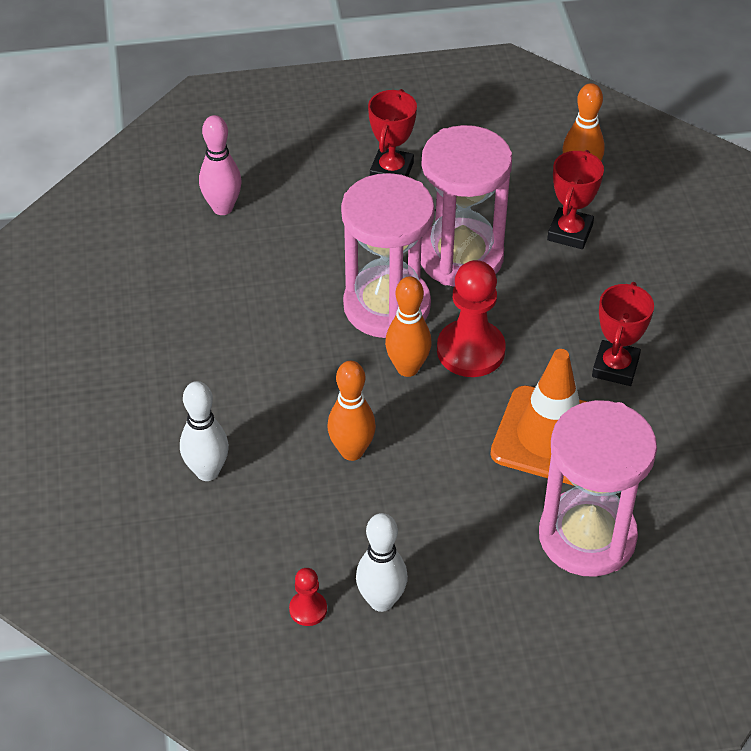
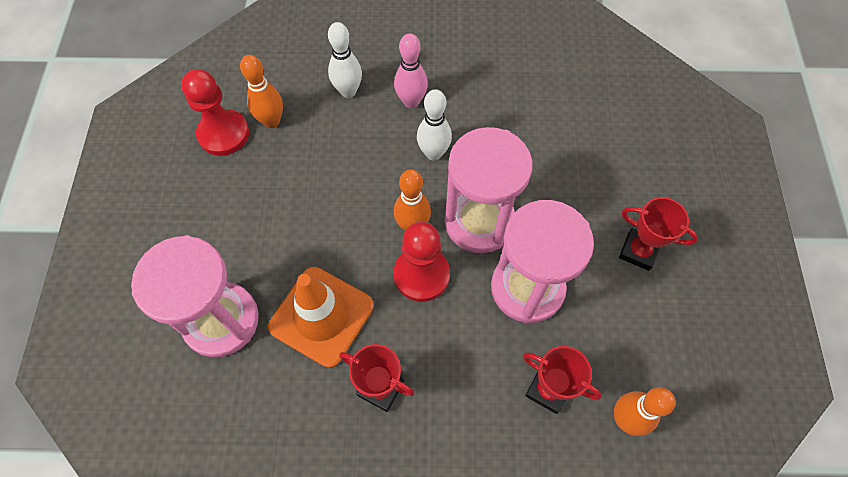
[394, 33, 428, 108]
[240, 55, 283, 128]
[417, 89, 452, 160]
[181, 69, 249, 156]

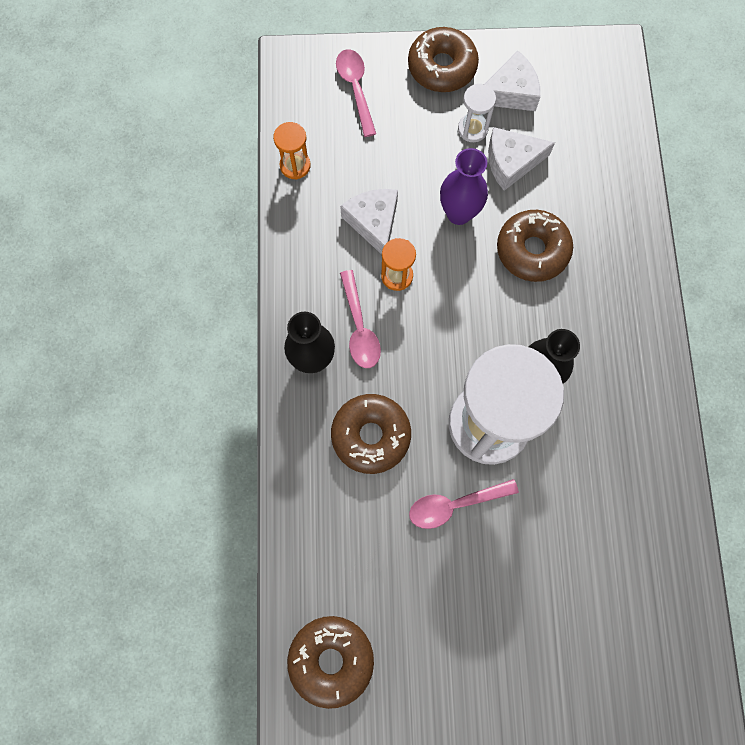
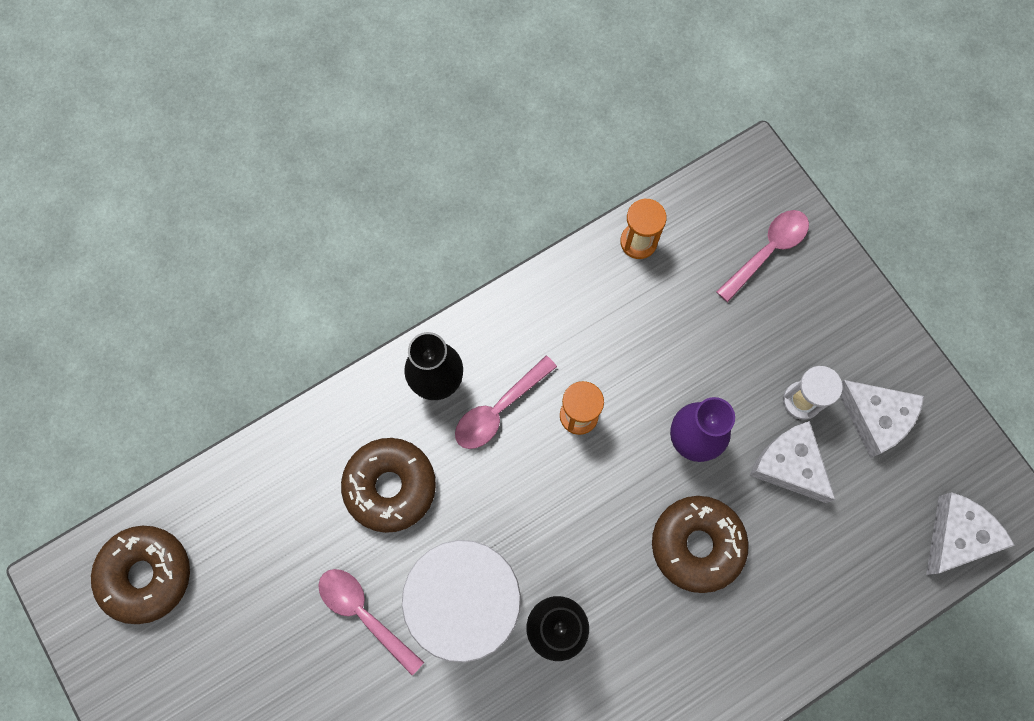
[408, 27, 479, 92] (first image)
[926, 492, 1015, 575]

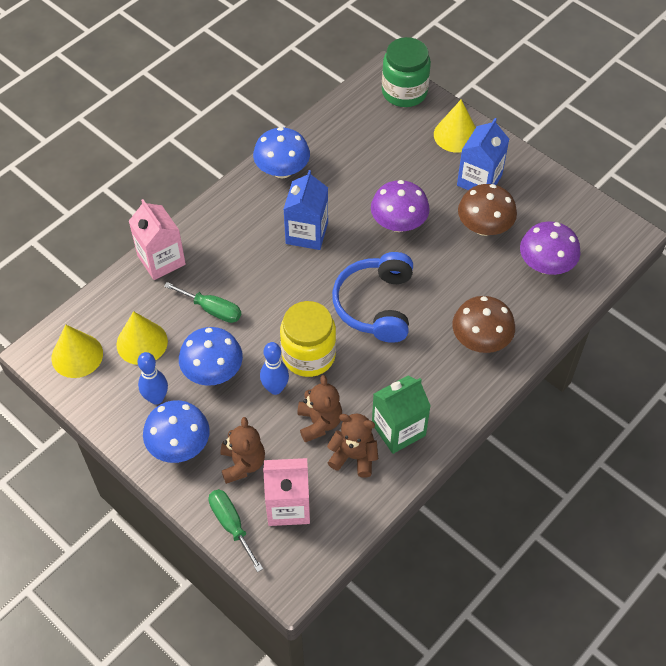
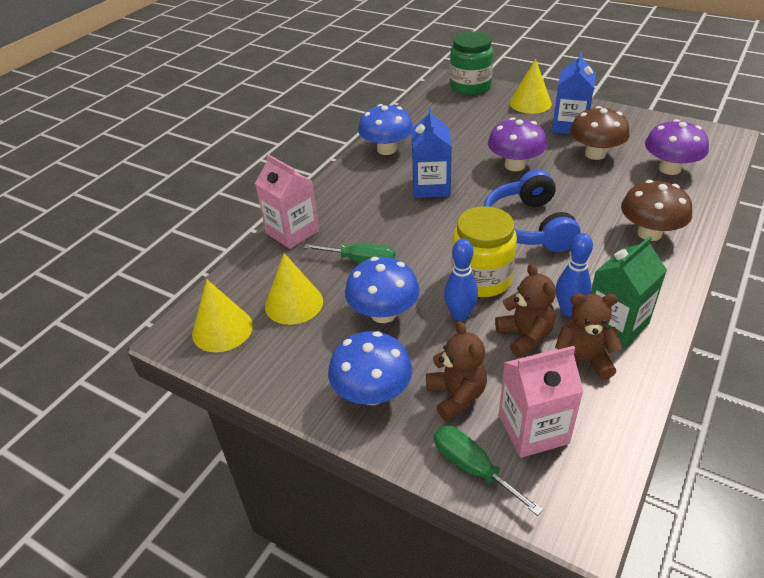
[556, 233, 593, 316]

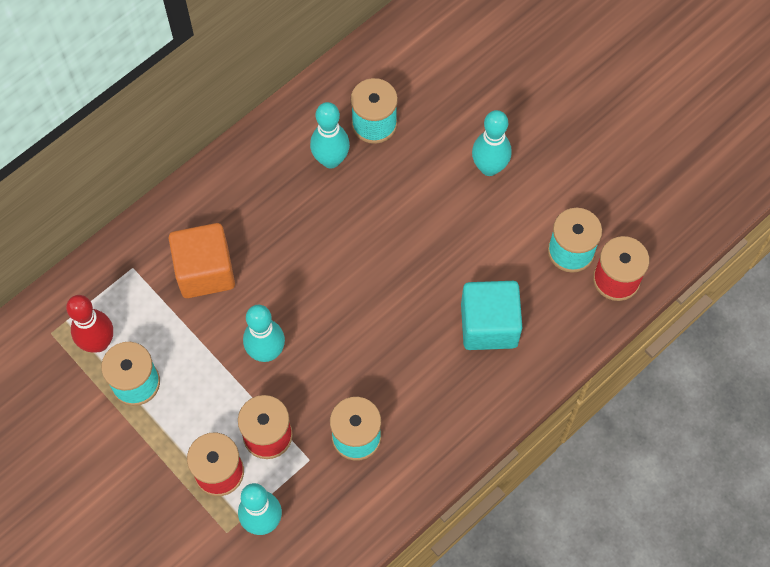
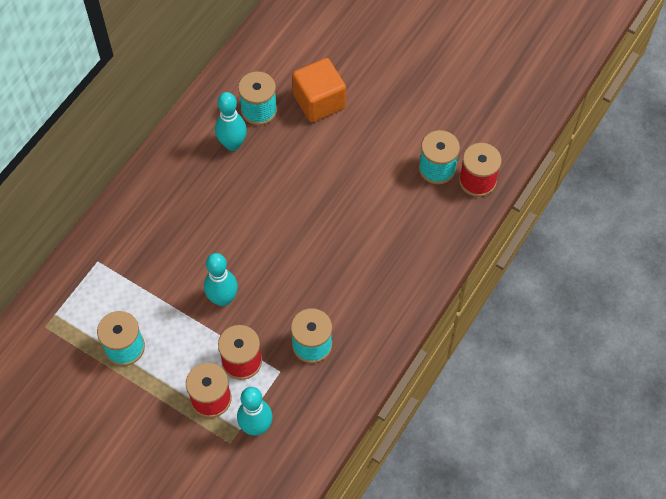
[472, 110, 512, 176] (first image)
[292, 58, 346, 122]
[461, 281, 522, 350] (first image)
[66, 295, 113, 353] (first image)

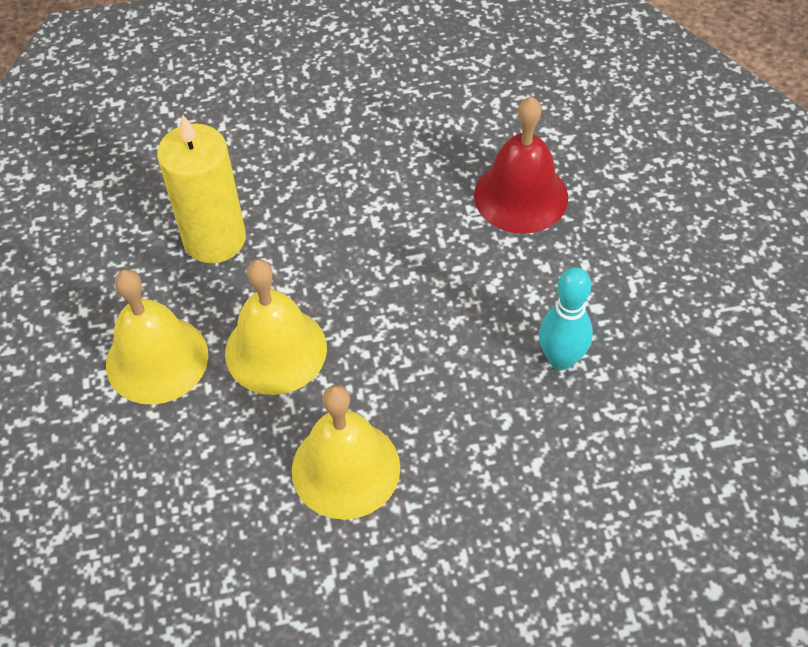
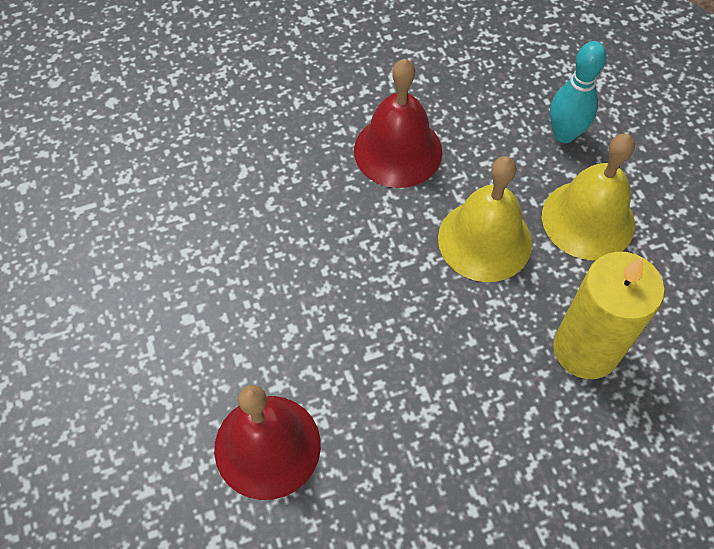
[550, 41, 607, 143]
[354, 59, 442, 188]

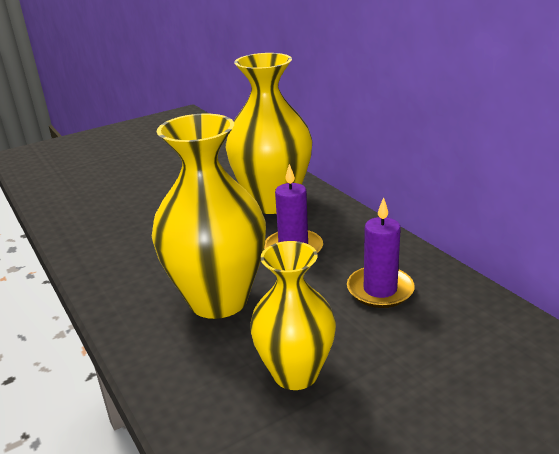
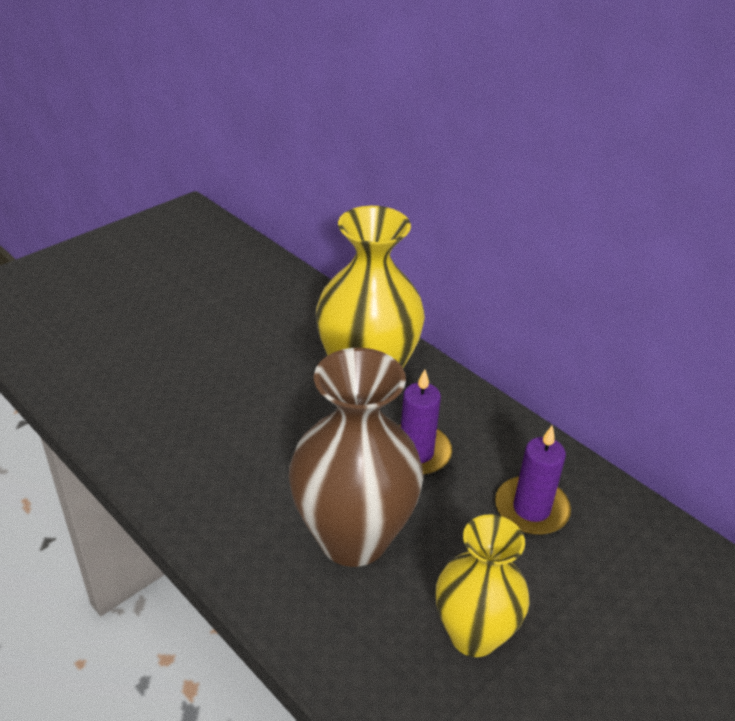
[289, 348, 423, 567]

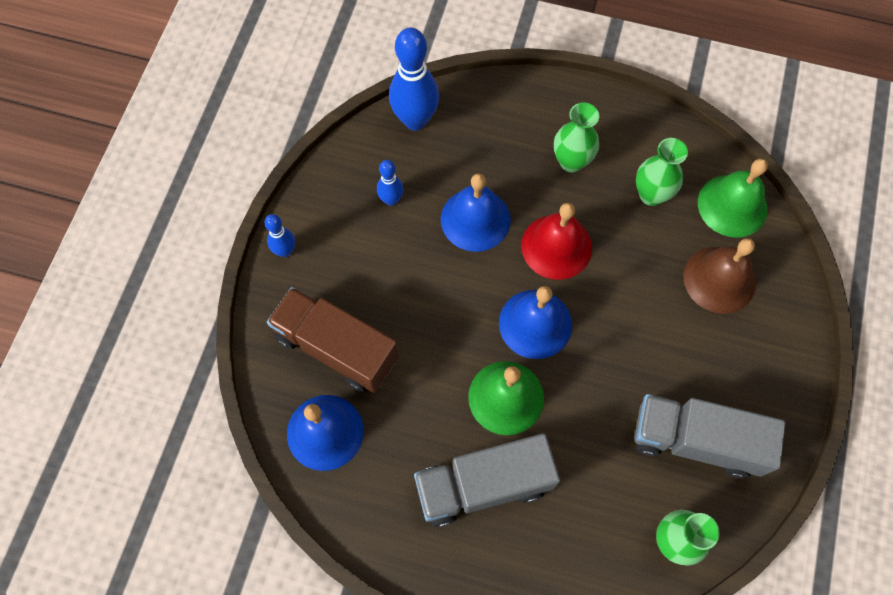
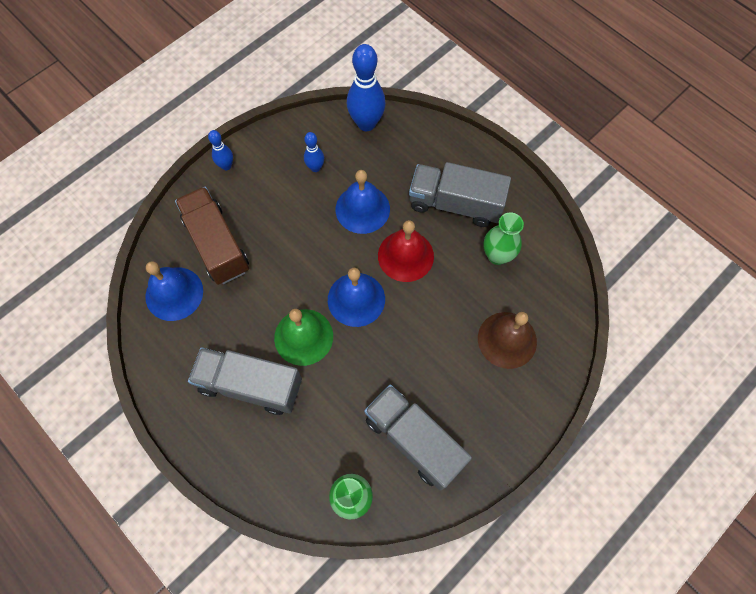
[409, 162, 511, 227]
[698, 159, 768, 238] (first image)

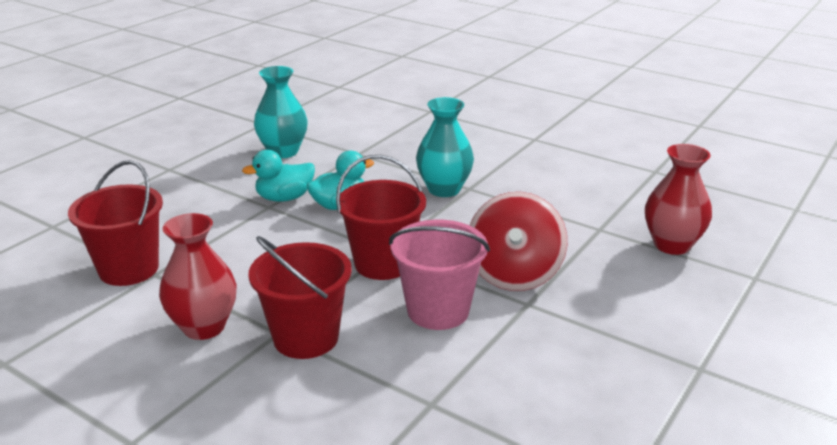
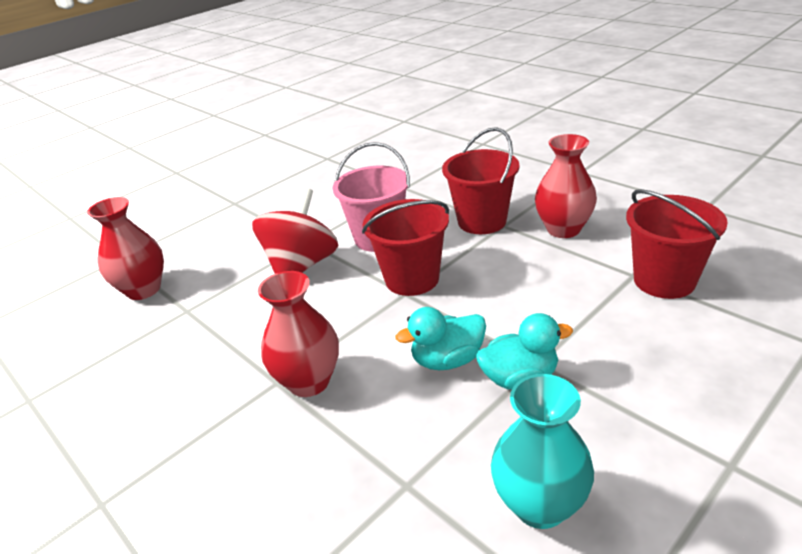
[258, 271, 339, 397]

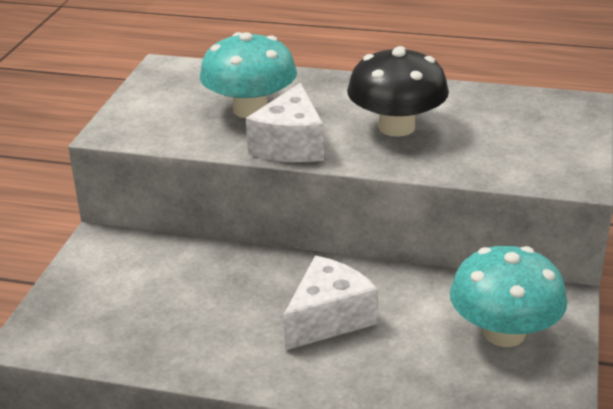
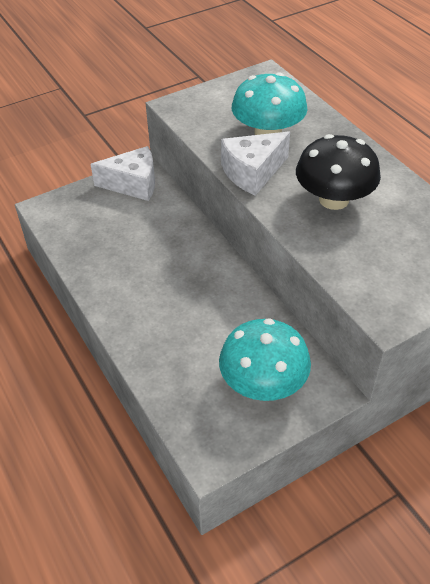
[90, 146, 155, 201]

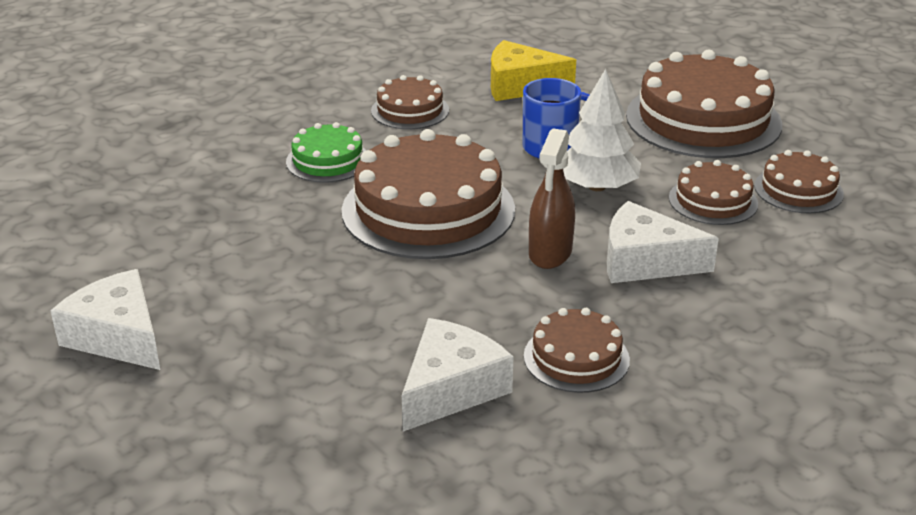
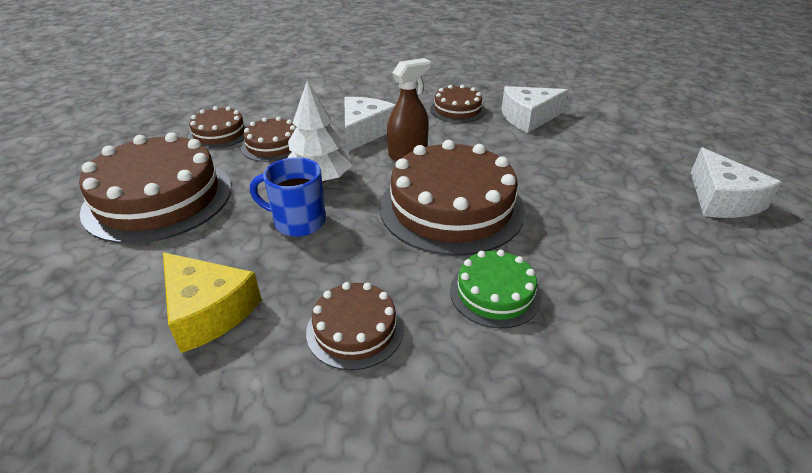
[344, 97, 395, 152]

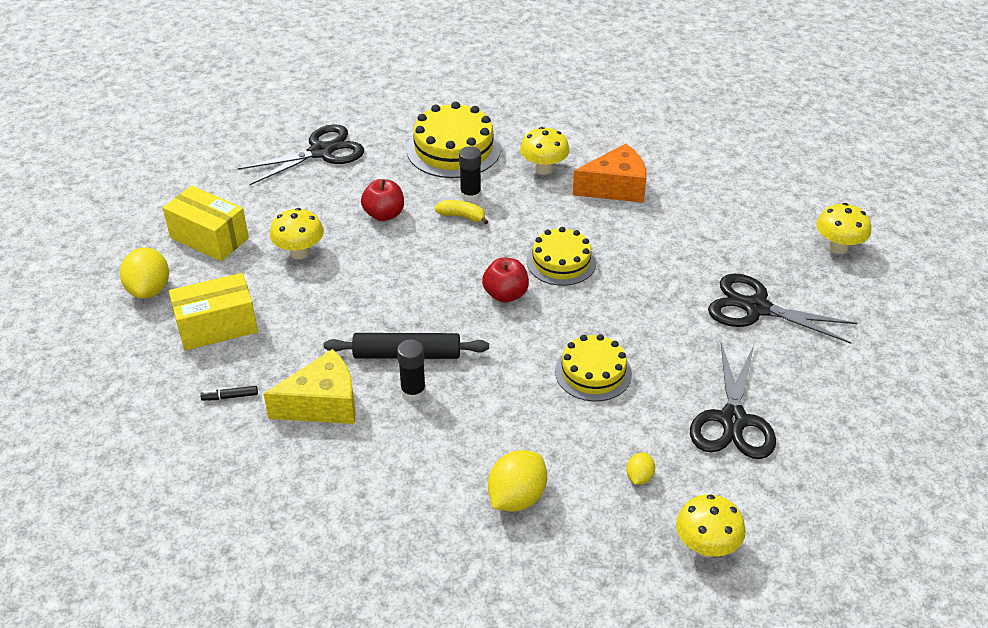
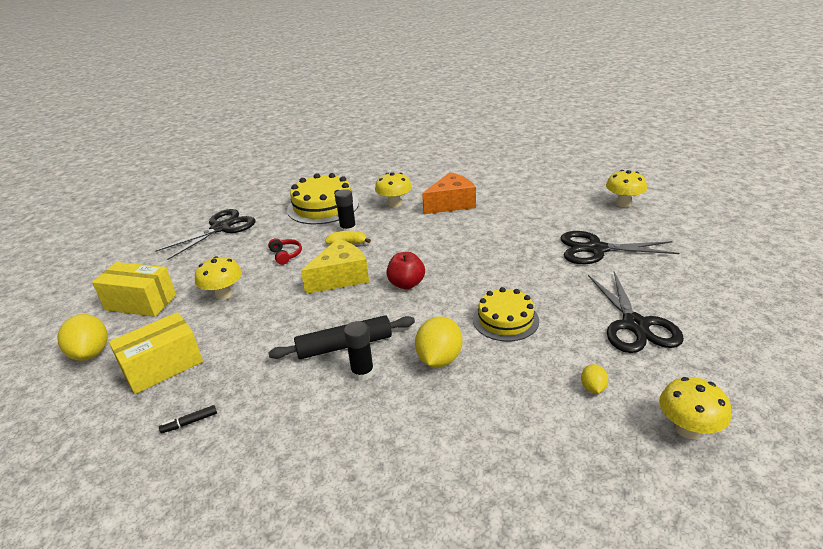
[268, 238, 302, 265]
[527, 227, 596, 286] (first image)
[301, 239, 369, 294]
[415, 316, 462, 367]

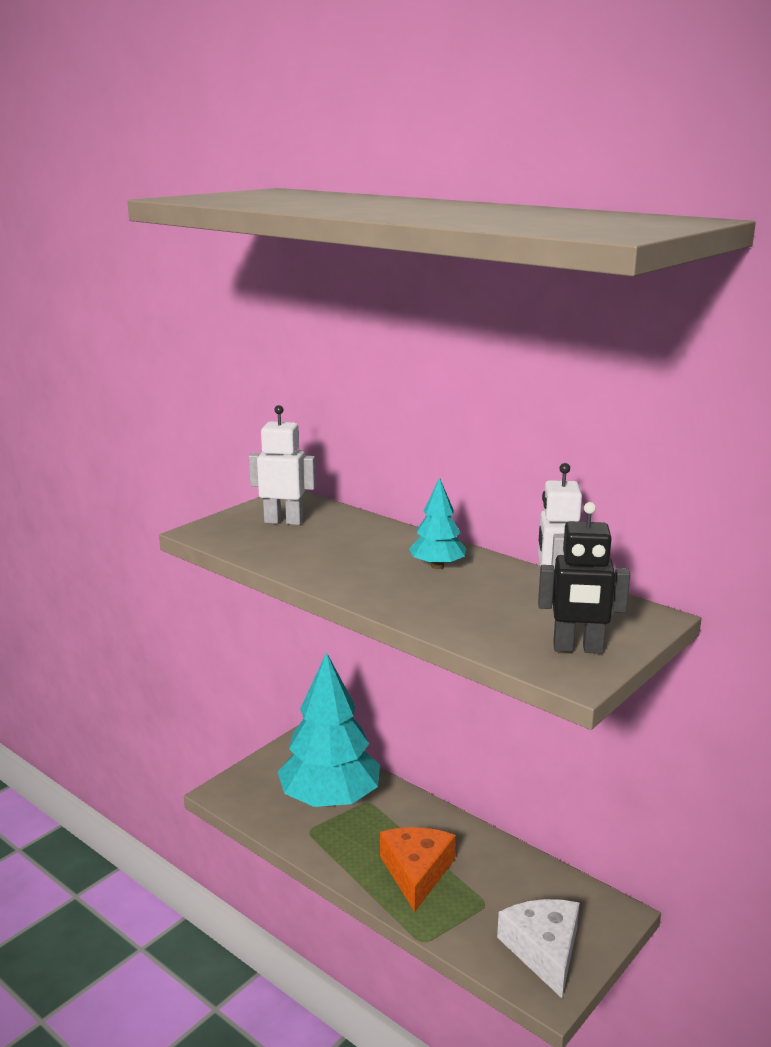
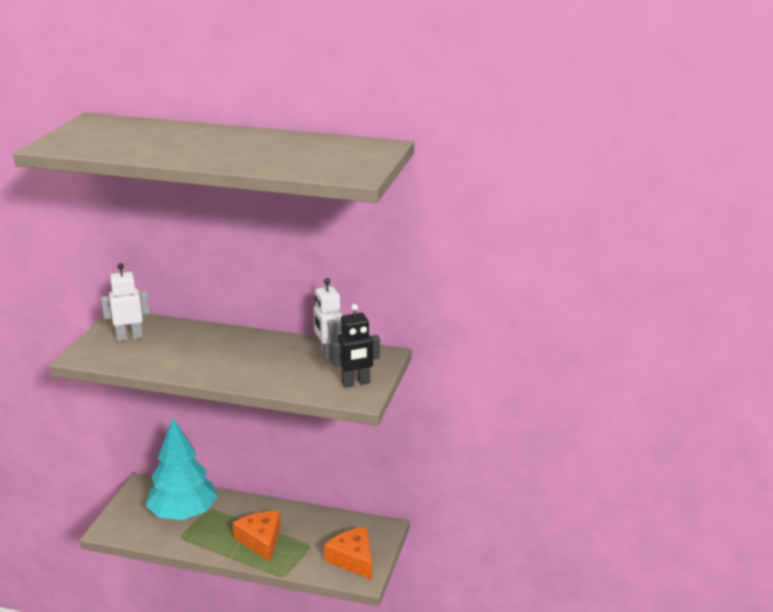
[409, 478, 466, 569] (first image)
[324, 527, 372, 580]

